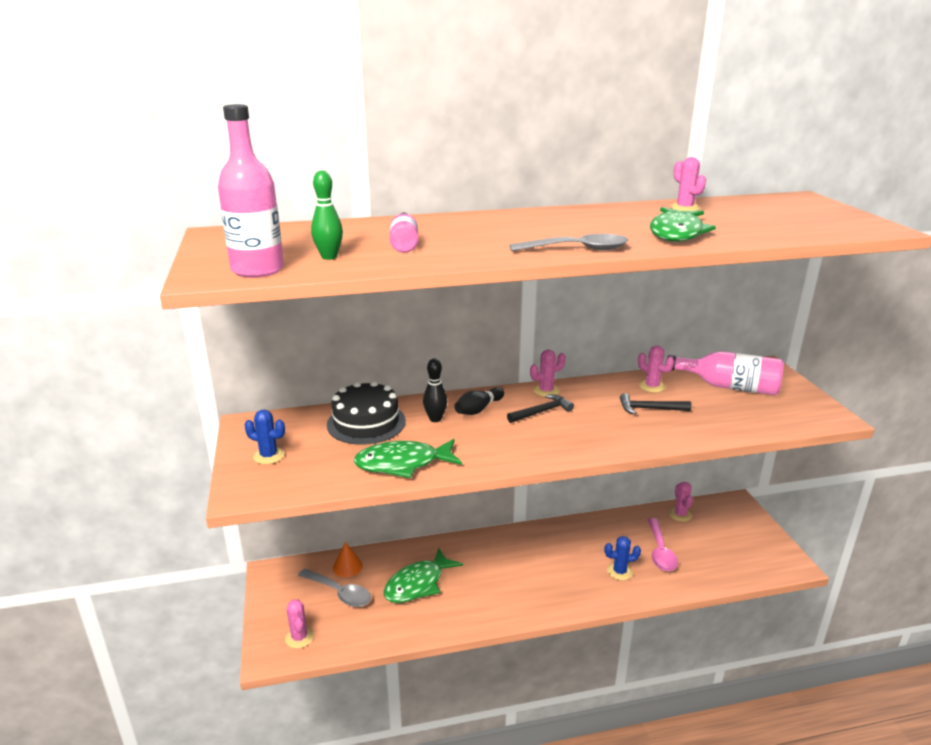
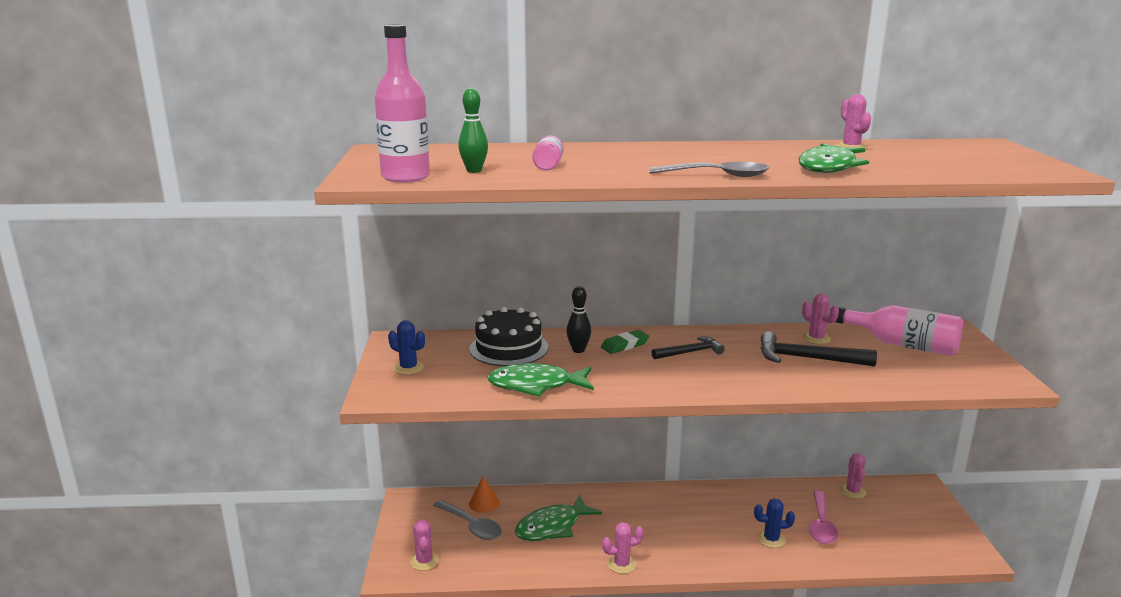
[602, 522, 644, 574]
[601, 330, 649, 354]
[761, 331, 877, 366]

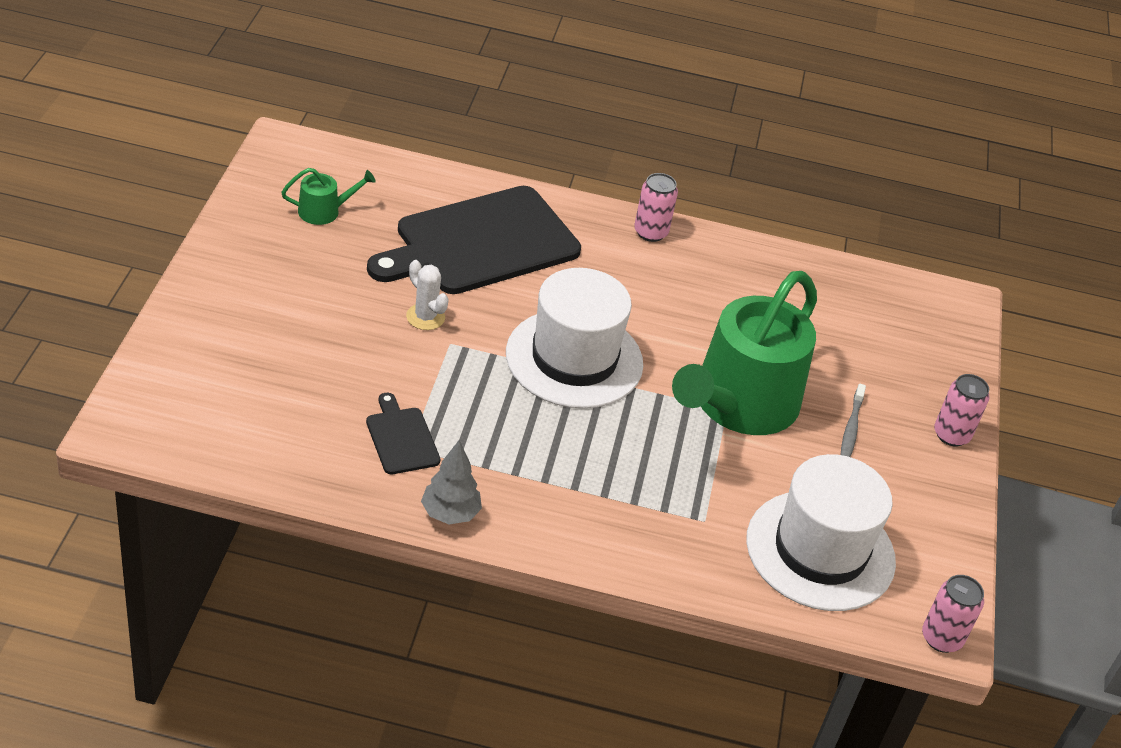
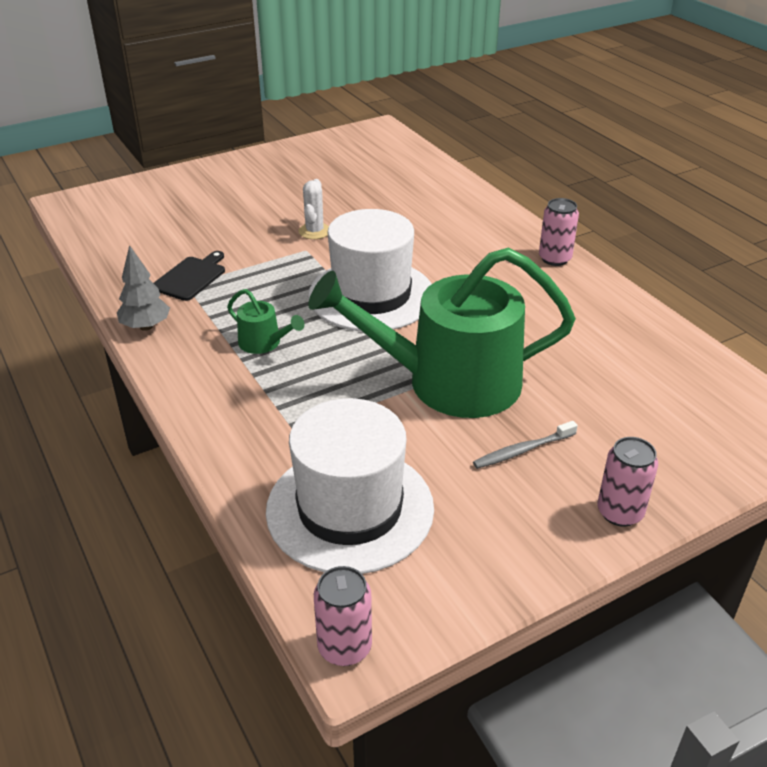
[227, 289, 304, 354]
[367, 186, 581, 294] (first image)

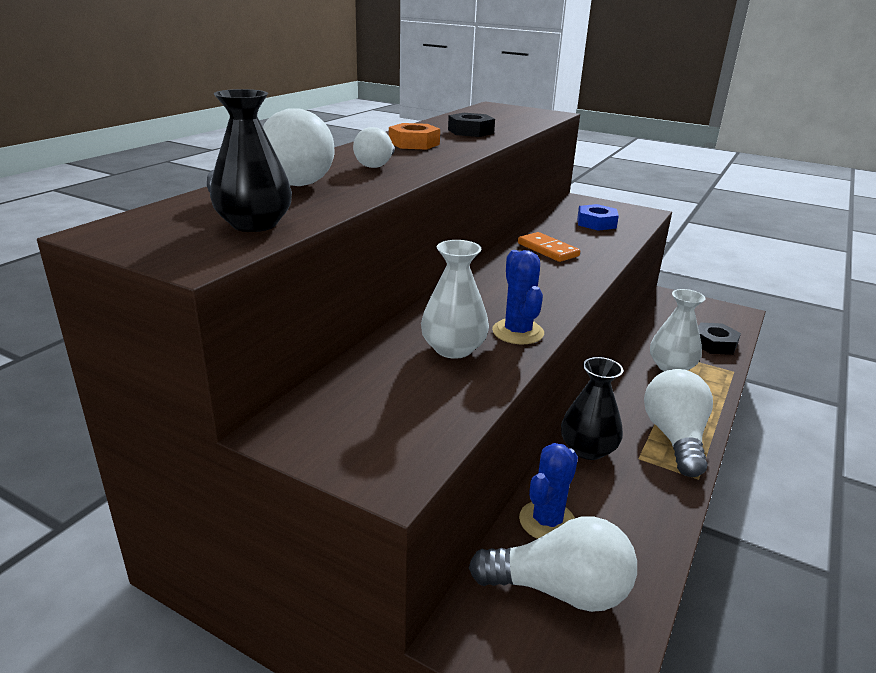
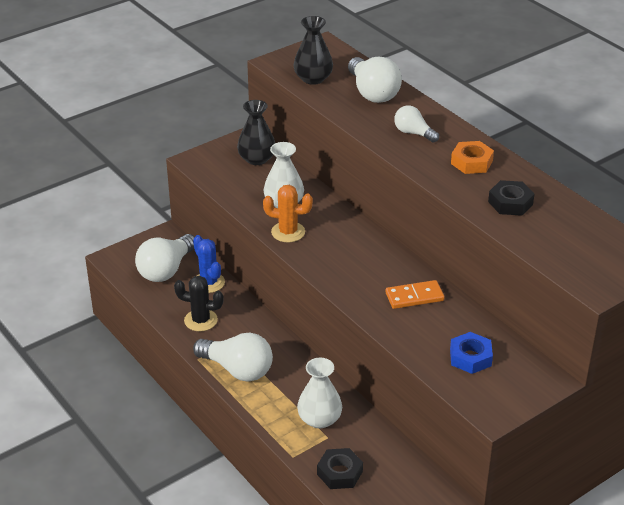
[263, 185, 313, 242]
[237, 100, 275, 165]
[174, 276, 224, 331]

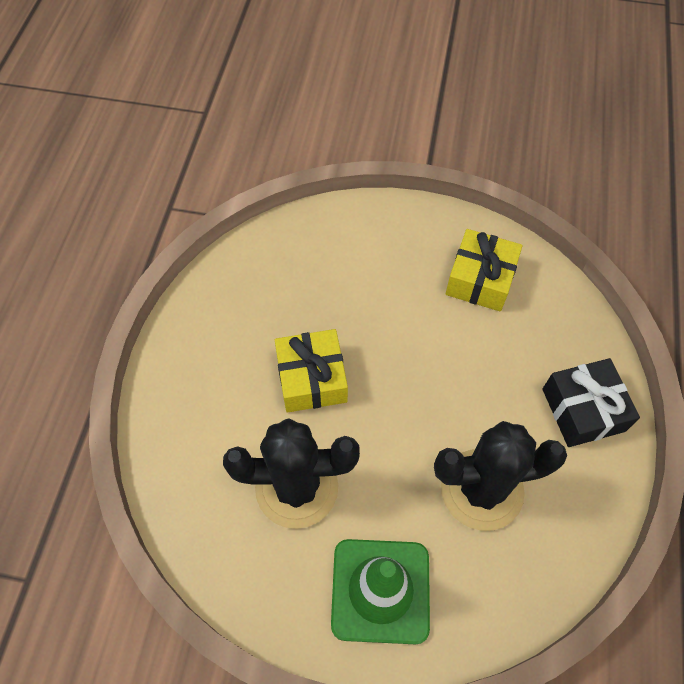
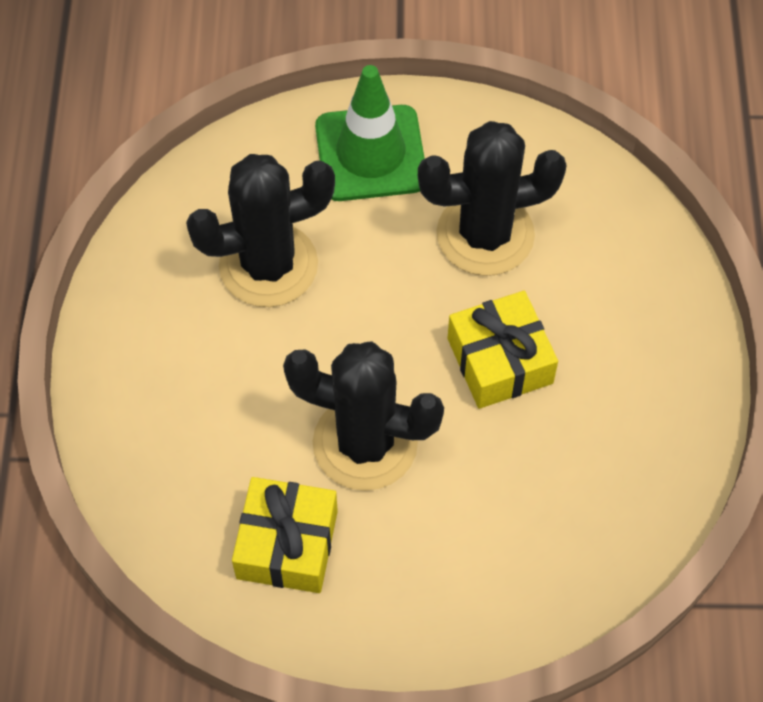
[542, 358, 640, 447] (first image)
[283, 341, 444, 491]

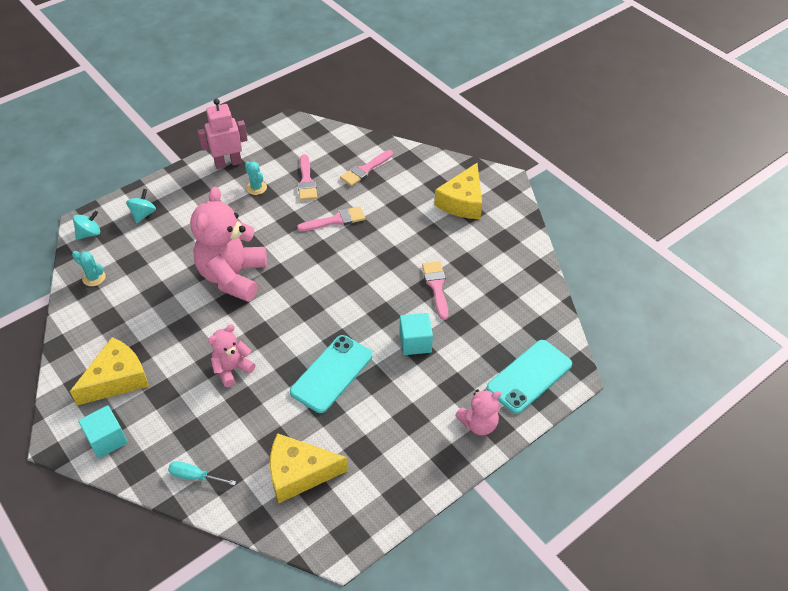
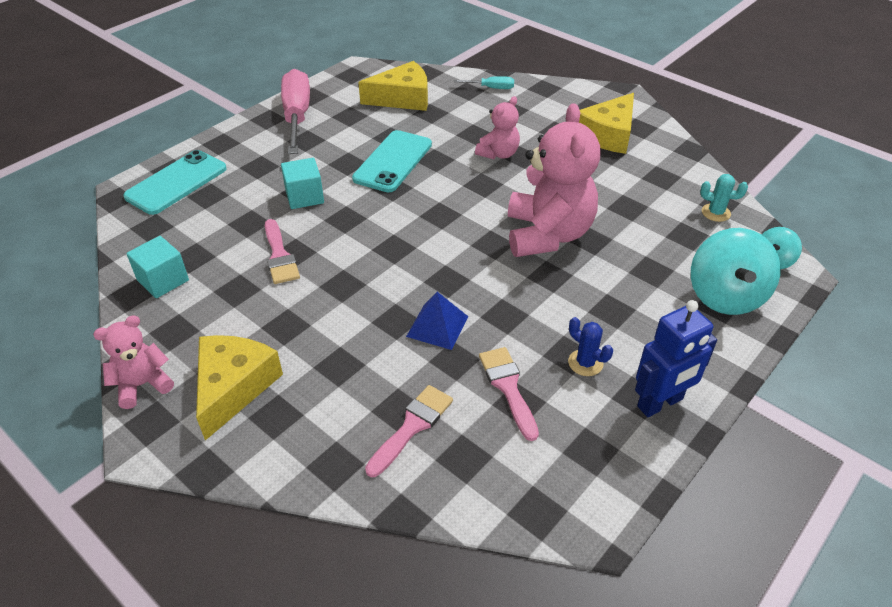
[635, 300, 717, 417]
[568, 317, 613, 376]
[691, 228, 781, 315]
[406, 292, 468, 350]
[93, 315, 174, 409]
[126, 236, 189, 298]
[281, 69, 310, 154]

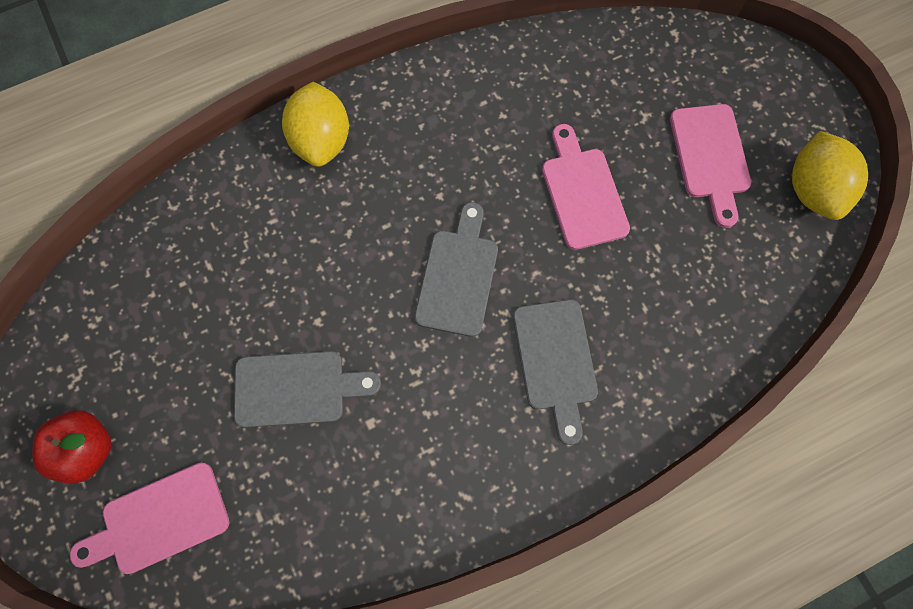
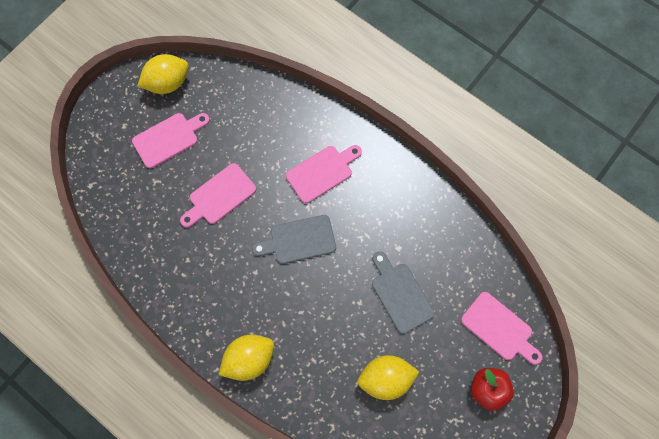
[286, 145, 362, 203]
[358, 355, 419, 400]

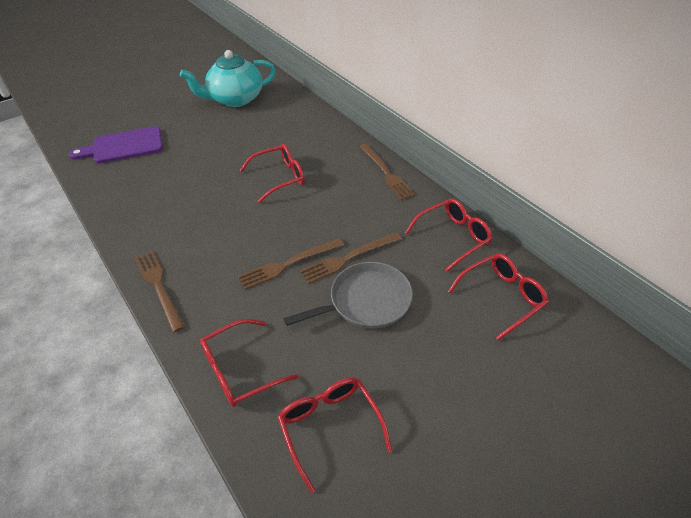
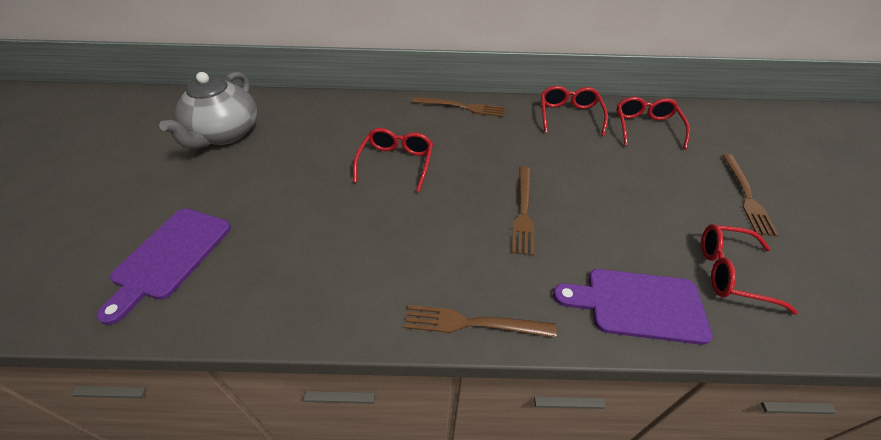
[159, 72, 257, 149]
[722, 154, 779, 237]
[283, 262, 413, 329] (first image)
[553, 269, 713, 345]

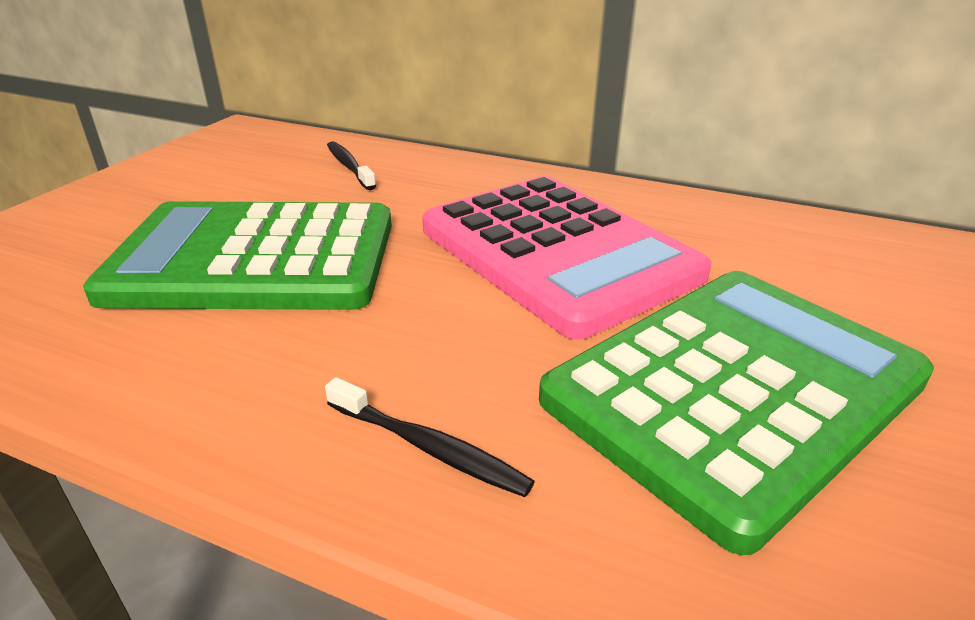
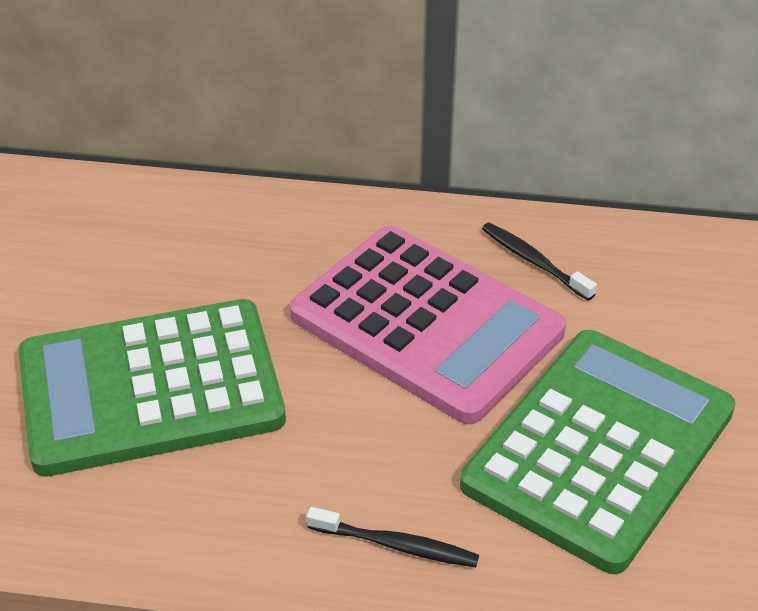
[482, 223, 597, 301]

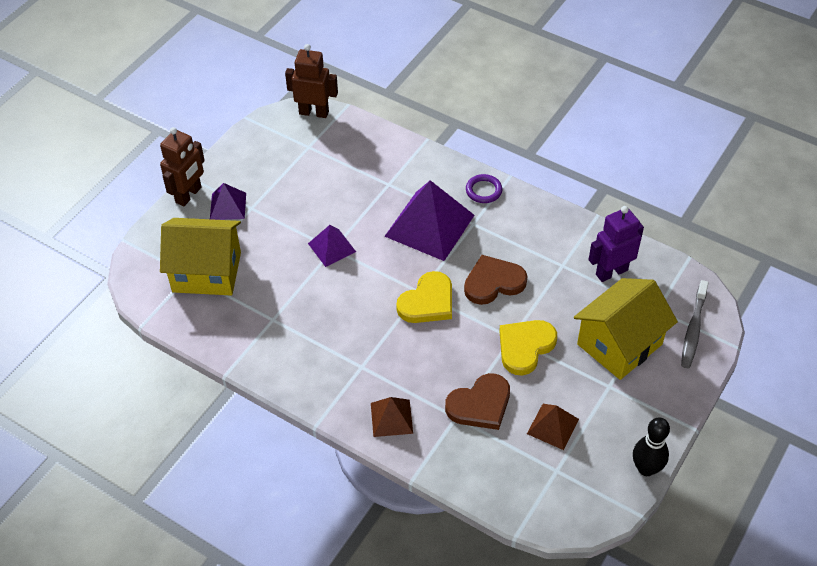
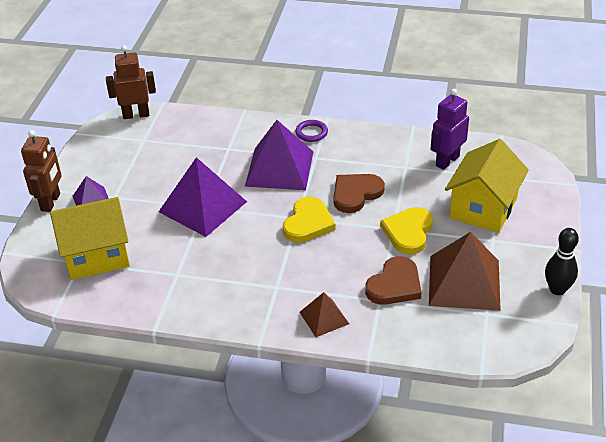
[159, 157, 247, 237]
[681, 280, 709, 368] (first image)
[429, 232, 501, 311]

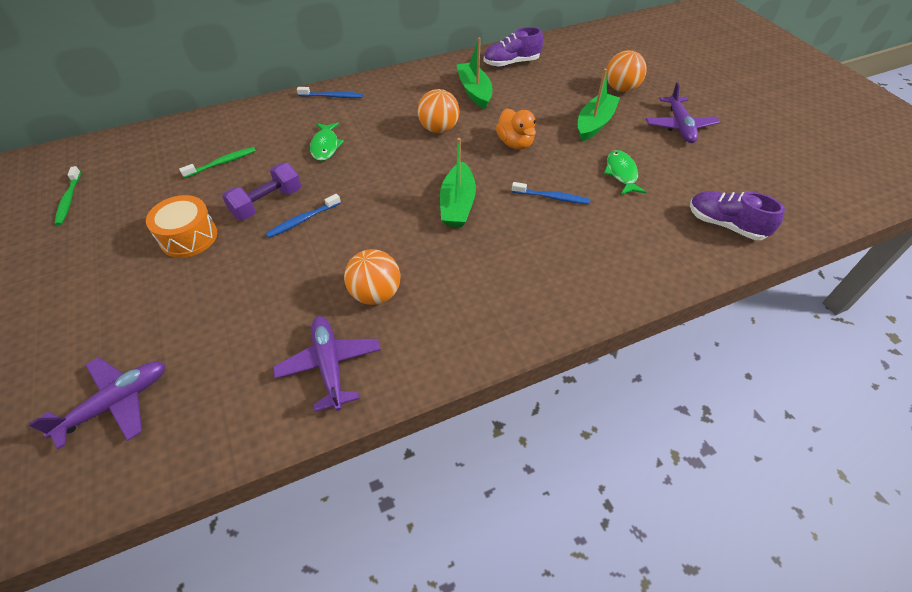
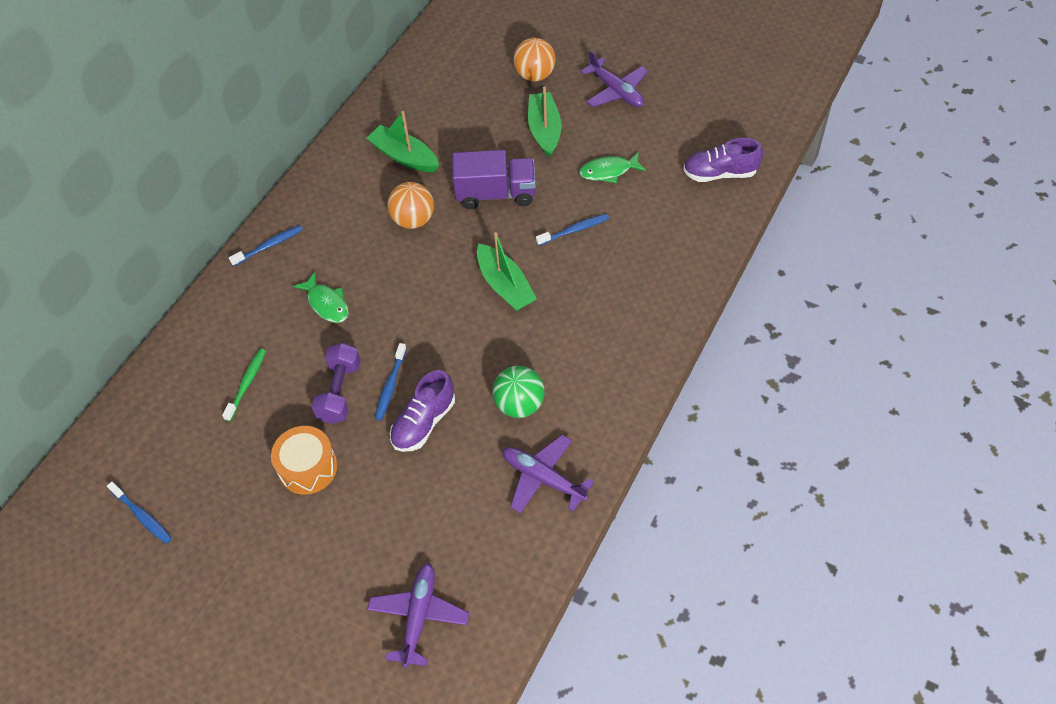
[390, 370, 455, 452]
[452, 150, 536, 209]
[579, 152, 646, 183]
[107, 482, 172, 544]
[492, 366, 545, 418]

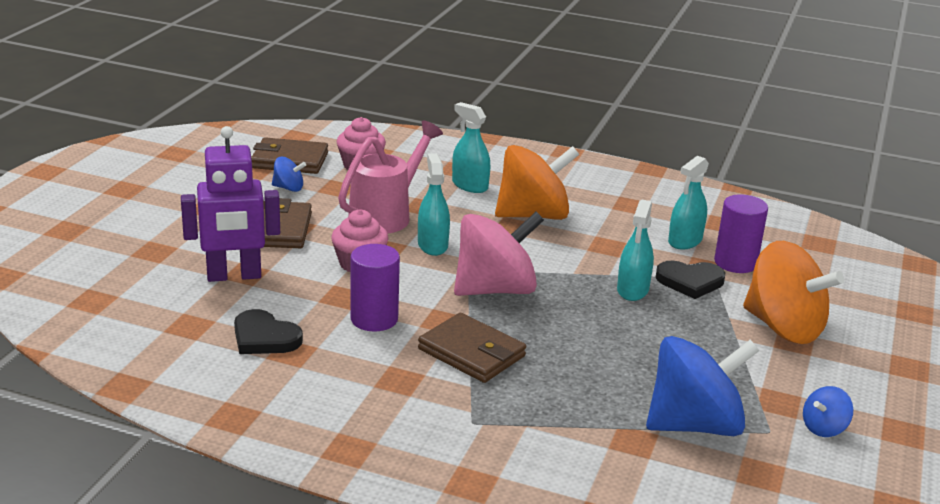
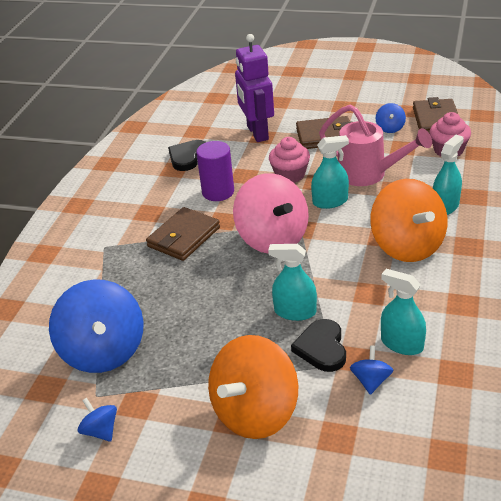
[350, 345, 394, 395]

